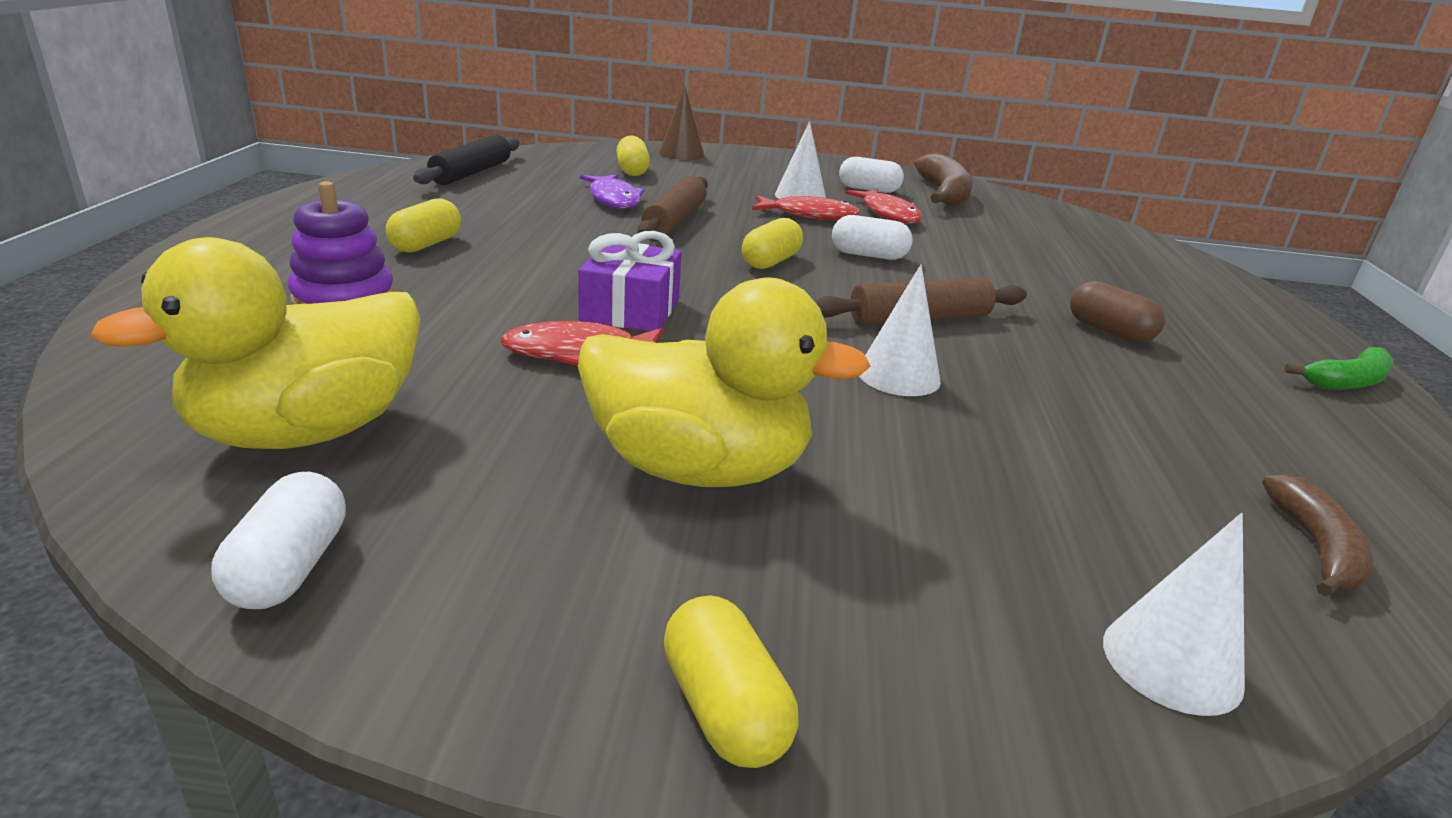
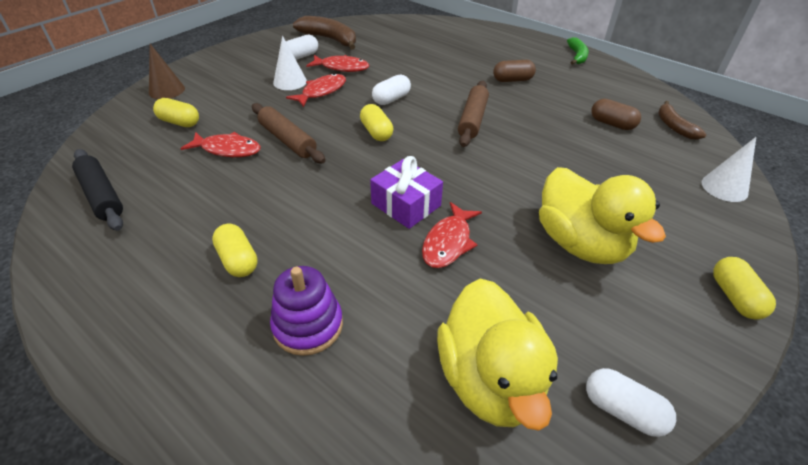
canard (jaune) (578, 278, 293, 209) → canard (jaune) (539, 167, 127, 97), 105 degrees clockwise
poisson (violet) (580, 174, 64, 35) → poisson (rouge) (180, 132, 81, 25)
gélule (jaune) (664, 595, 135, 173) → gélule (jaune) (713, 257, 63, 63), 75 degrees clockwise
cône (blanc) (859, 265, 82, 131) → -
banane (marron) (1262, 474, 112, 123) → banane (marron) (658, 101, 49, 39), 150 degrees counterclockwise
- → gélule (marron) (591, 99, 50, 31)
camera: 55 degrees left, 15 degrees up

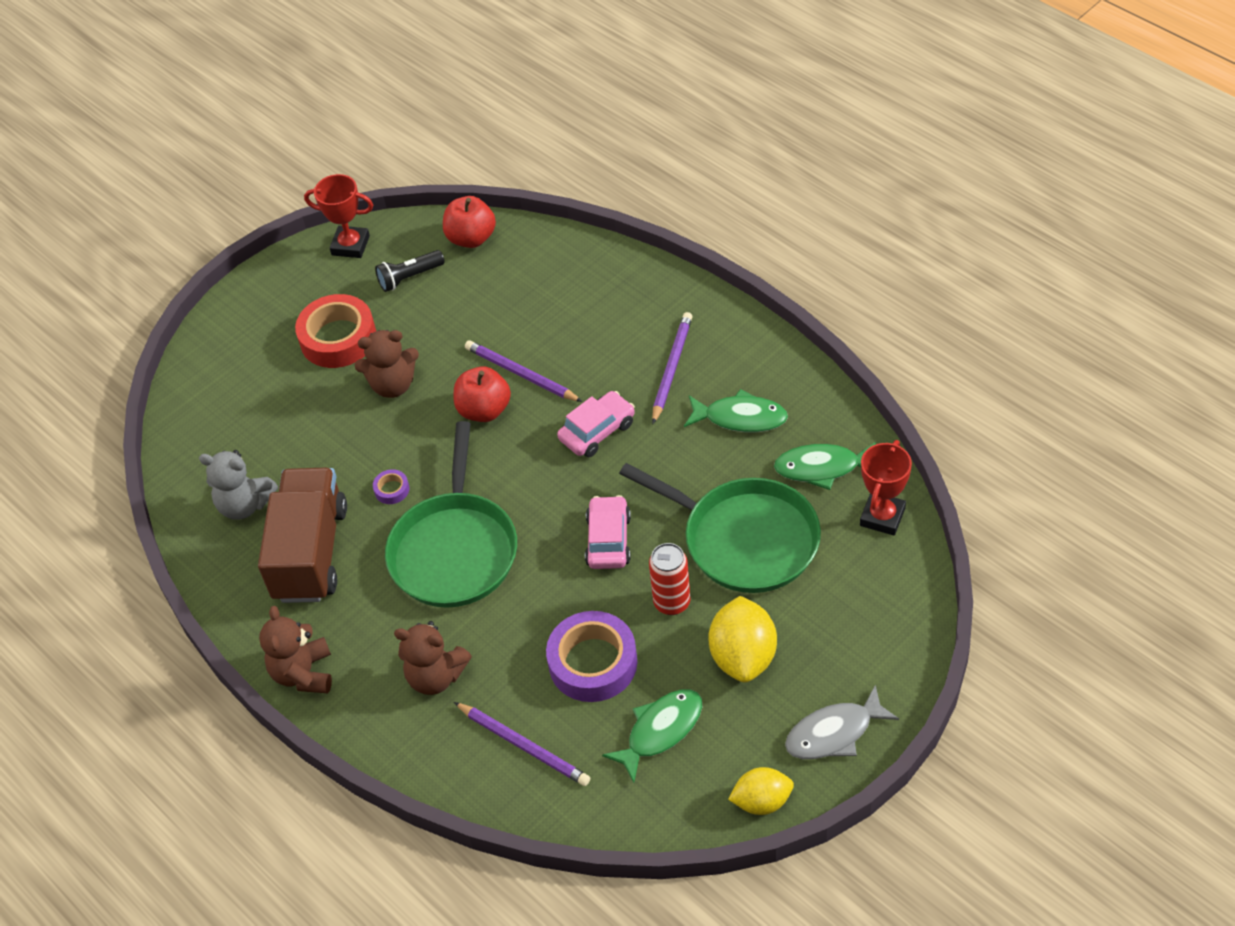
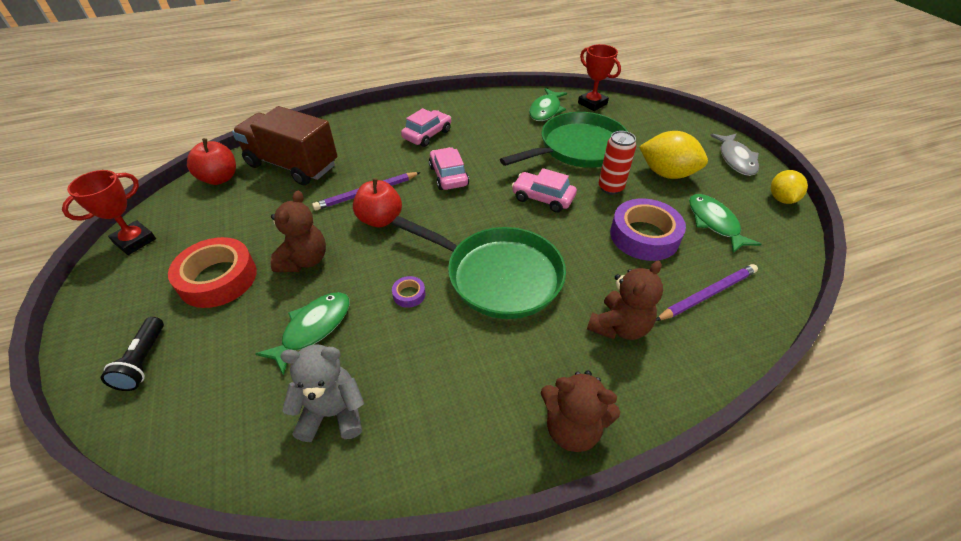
ours en peluche (gris) (199, 450, 79, 70) → ours en peluche (gris) (280, 344, 84, 98), 135 degrees counterclockwise
camion (marron) (258, 468, 89, 135) → camion (marron) (232, 106, 105, 79), relocated
lampe de poche (noir) (375, 250, 70, 42) → lampe de poche (noir) (101, 317, 63, 74), relocated
crayon (violet) (652, 312, 40, 112) → voiture (rose) (401, 108, 50, 39)
poisson (vert) (684, 389, 104, 43) → poisson (vert) (255, 292, 95, 84), relocated
camera: 70 degrees left, 5 degrees down

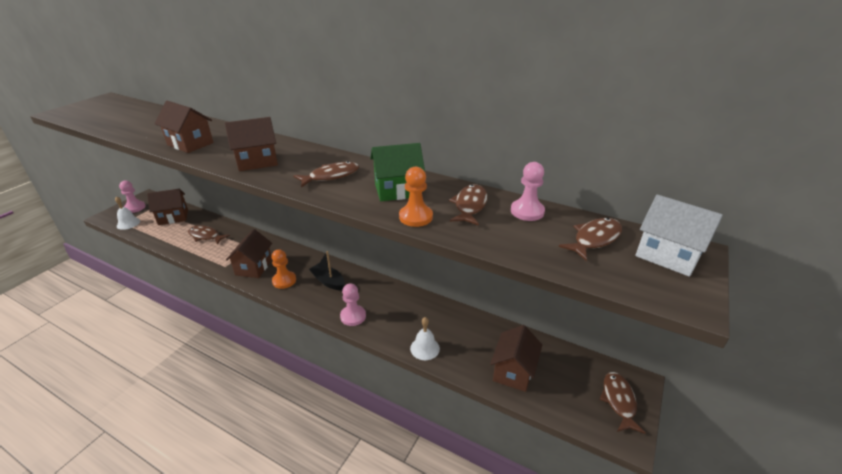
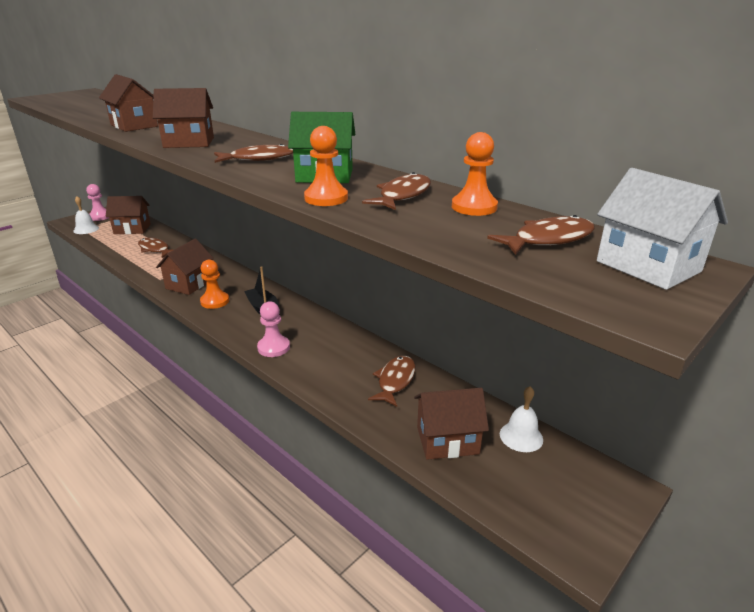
cloche (blanc) (410, 317, 30, 43) → cloche (blanc) (500, 387, 43, 65), relocated
maison (marron) (490, 325, 52, 67) → maison (marron) (414, 388, 75, 72), 45 degrees clockwise
pion (rose) (511, 162, 34, 59) → pion (orange) (452, 132, 46, 84)
poisson (marron) (600, 372, 46, 62) → poisson (marron) (368, 356, 48, 51), relocated
camera: 15 degrees right, 5 degrees down

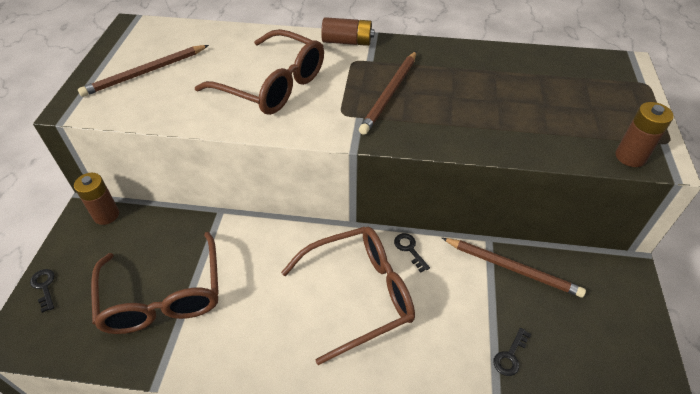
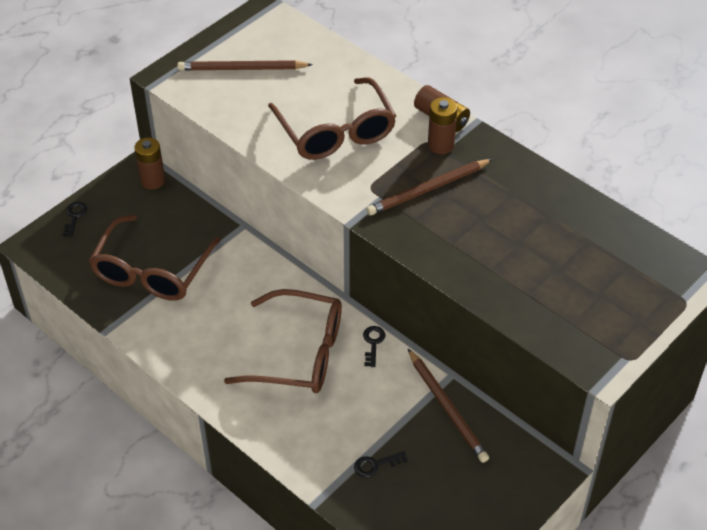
pile (marron) (616, 102, 58, 65) → pile (marron) (428, 97, 29, 57), relocated
camera: 35 degrees right, 0 degrees up

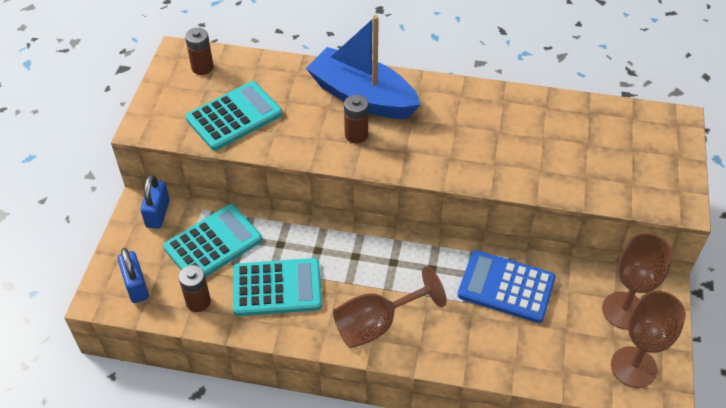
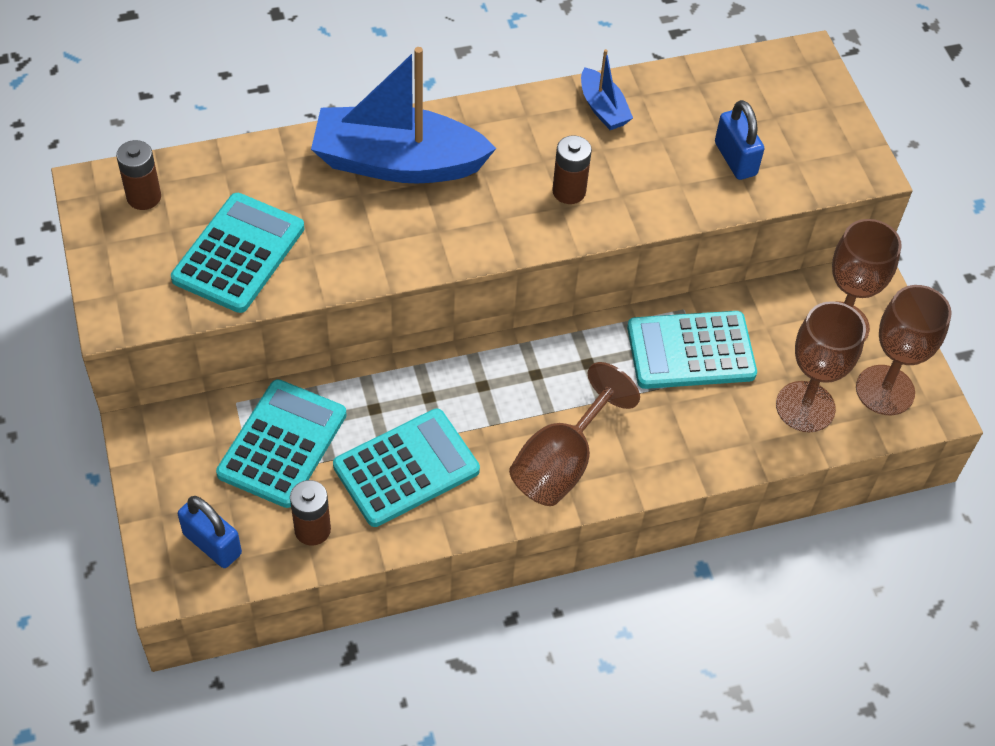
cadenas (bleu) (140, 175, 30, 54) → cadenas (bleu) (715, 100, 49, 80), relocated
pile (marron) (344, 95, 25, 49) → pile (marron) (552, 135, 40, 69), relocated
calculatrice (bleu) (458, 250, 98, 73) → calculatrice (turquoise) (627, 311, 130, 78)
- → bateau (bleu) (581, 49, 52, 81)
- → verre à pied (marron) (776, 301, 90, 131)
camera: 30 degrees left, 5 degrees up

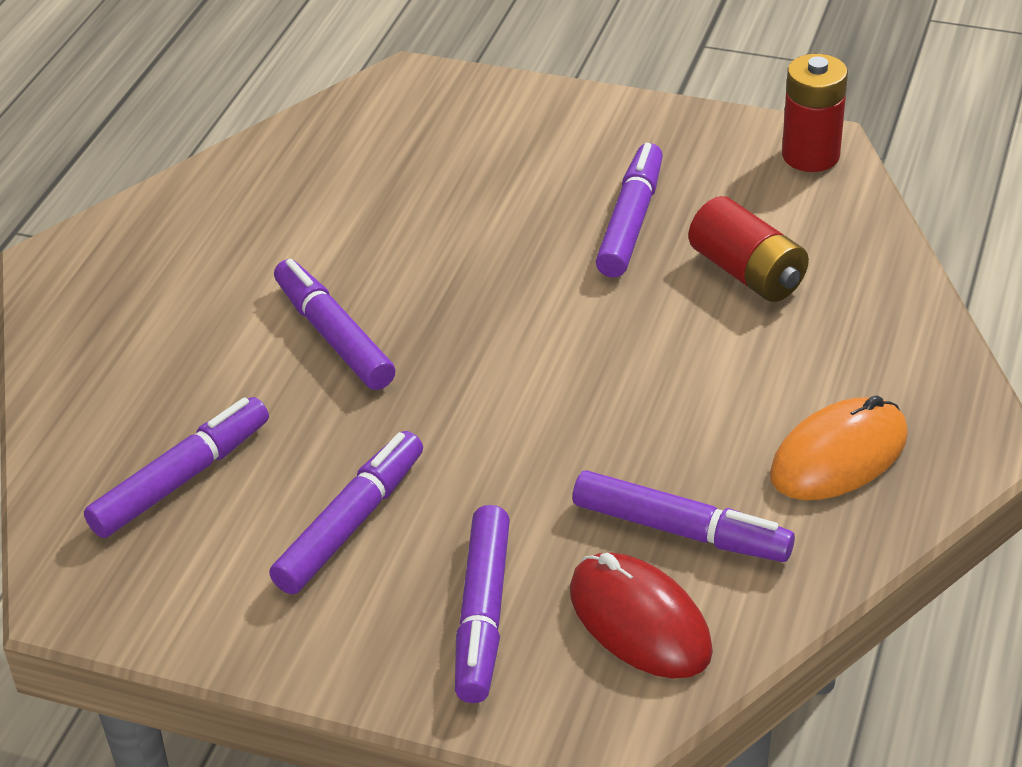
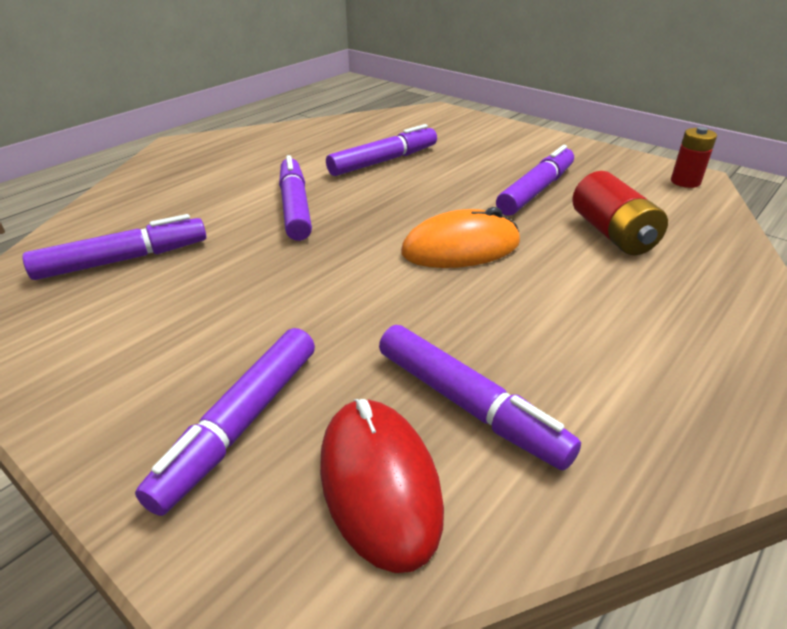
feutre (violet) (269, 431, 154, 163) → feutre (violet) (326, 124, 111, 52), relocated
souris (orange) (770, 395, 138, 105) → souris (orange) (401, 207, 119, 61), relocated
pile (rouge) (782, 54, 66, 118) → pile (rouge) (671, 127, 46, 61), x0.67
camera: 20 degrees right, 5 degrees down

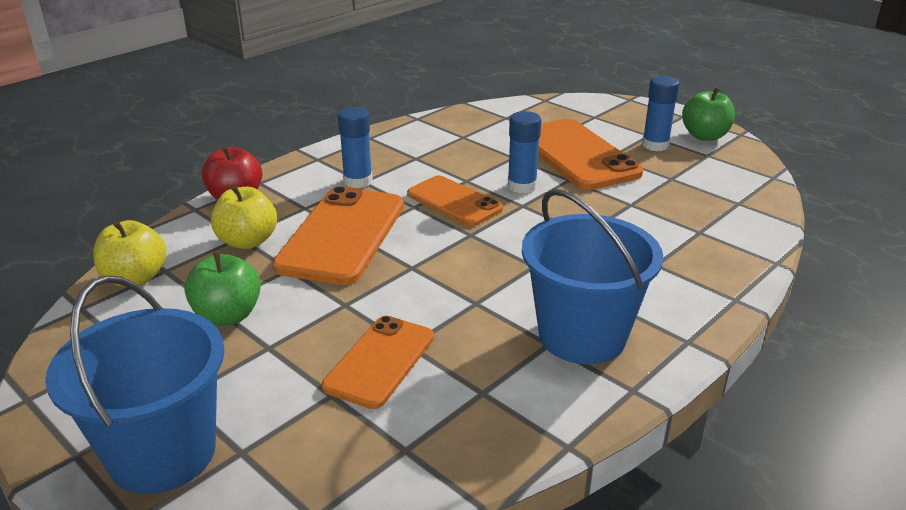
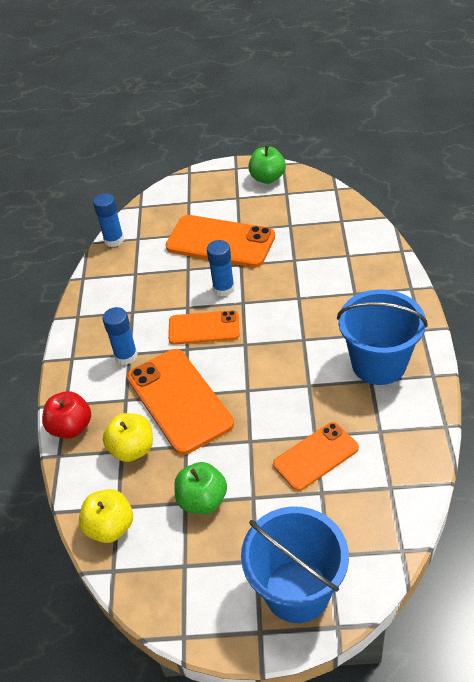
téléphone (orange) (322, 316, 112, 93) → téléphone (orange) (273, 422, 86, 69), 75 degrees clockwise
bâton de colle (bleu) (642, 76, 38, 75) → bâton de colle (bleu) (93, 193, 31, 54), relocated
camera: 40 degrees left, 15 degrees up

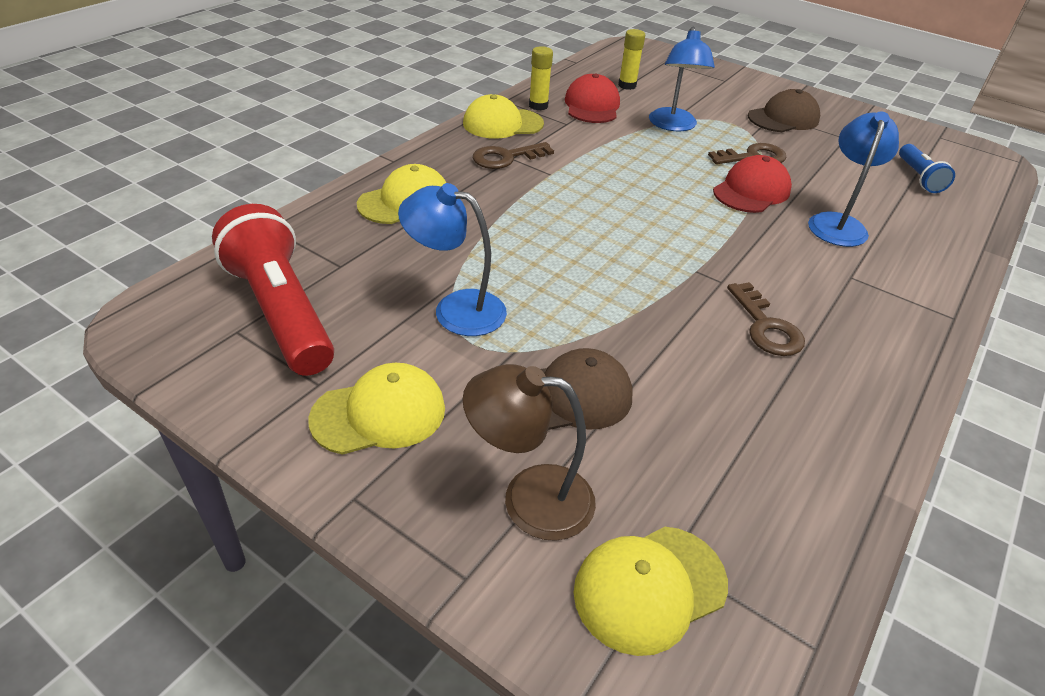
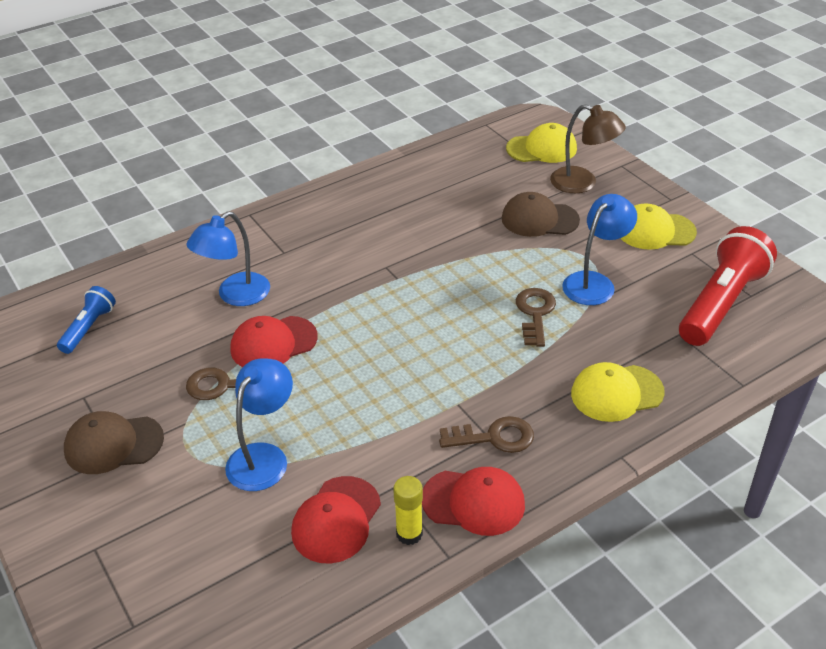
lampe de poche (rouge) (212, 204, 122, 172) → lampe de poche (rouge) (679, 226, 98, 120), 135 degrees counterclockwise
lampe (bleu) (398, 183, 109, 153) → lampe (bleu) (562, 194, 75, 111), 90 degrees counterclockwise
casquette (jaune) (463, 94, 81, 45) → casquette (rouge) (422, 467, 103, 69)
bâton de colle (jaune) (618, 29, 27, 61) → -
clé (marron) (727, 282, 78, 74) → clé (marron) (516, 288, 40, 59), relocated
camera: 155 degrees left, 0 degrees up

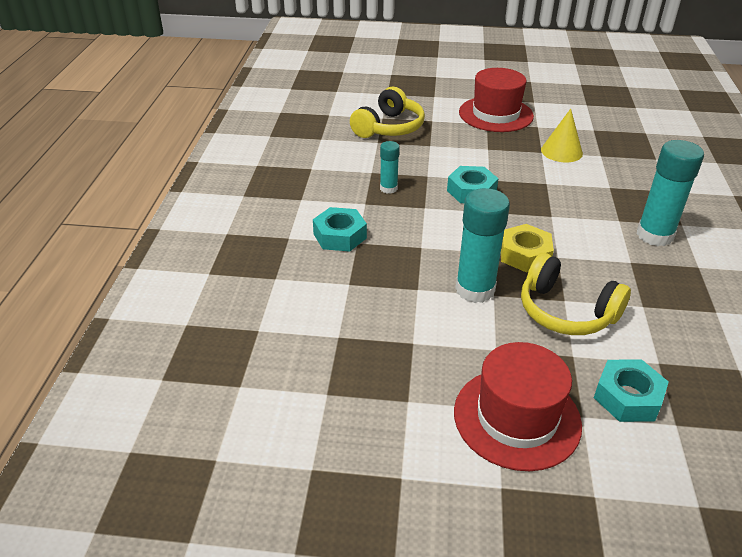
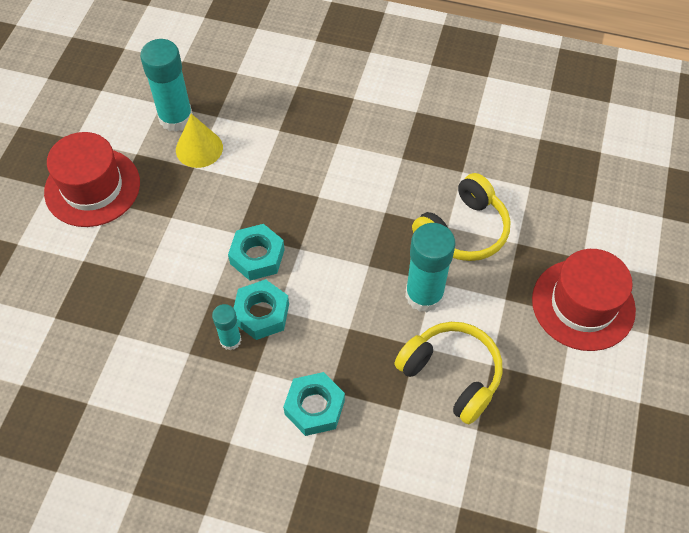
casque audio (jaune) (350, 87, 75, 51) → casque audio (jaune) (394, 322, 108, 102), relocated
écrou (jaune) (501, 224, 53, 49) → -
écrou (turquoise) (594, 359, 75, 63) → écrou (turquoise) (234, 279, 55, 61), relocated
bâton de colle (turquoise) (637, 140, 67, 106) → bâton de colle (turquoise) (140, 39, 53, 93), relocated
camera: 80 degrees left, 20 degrees up

